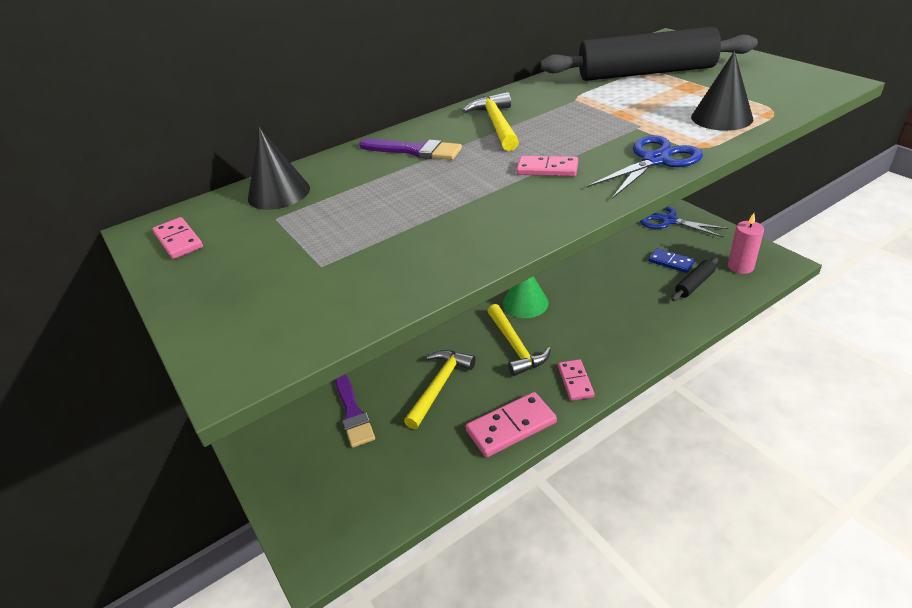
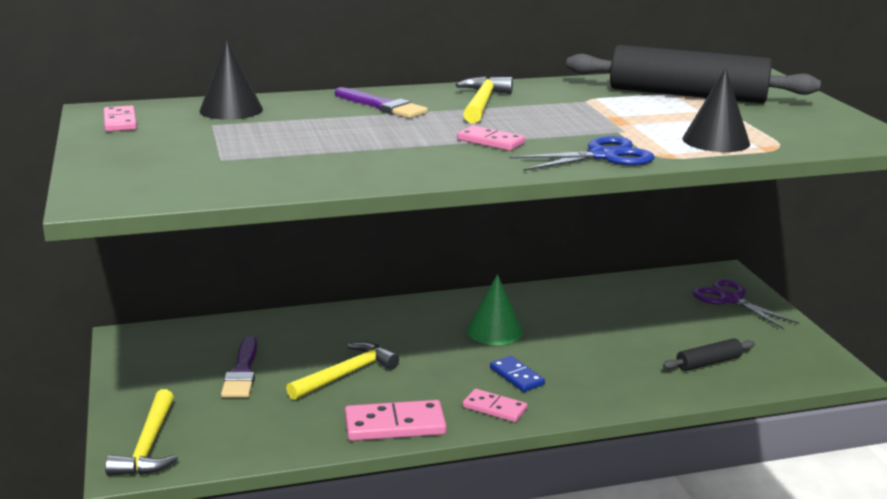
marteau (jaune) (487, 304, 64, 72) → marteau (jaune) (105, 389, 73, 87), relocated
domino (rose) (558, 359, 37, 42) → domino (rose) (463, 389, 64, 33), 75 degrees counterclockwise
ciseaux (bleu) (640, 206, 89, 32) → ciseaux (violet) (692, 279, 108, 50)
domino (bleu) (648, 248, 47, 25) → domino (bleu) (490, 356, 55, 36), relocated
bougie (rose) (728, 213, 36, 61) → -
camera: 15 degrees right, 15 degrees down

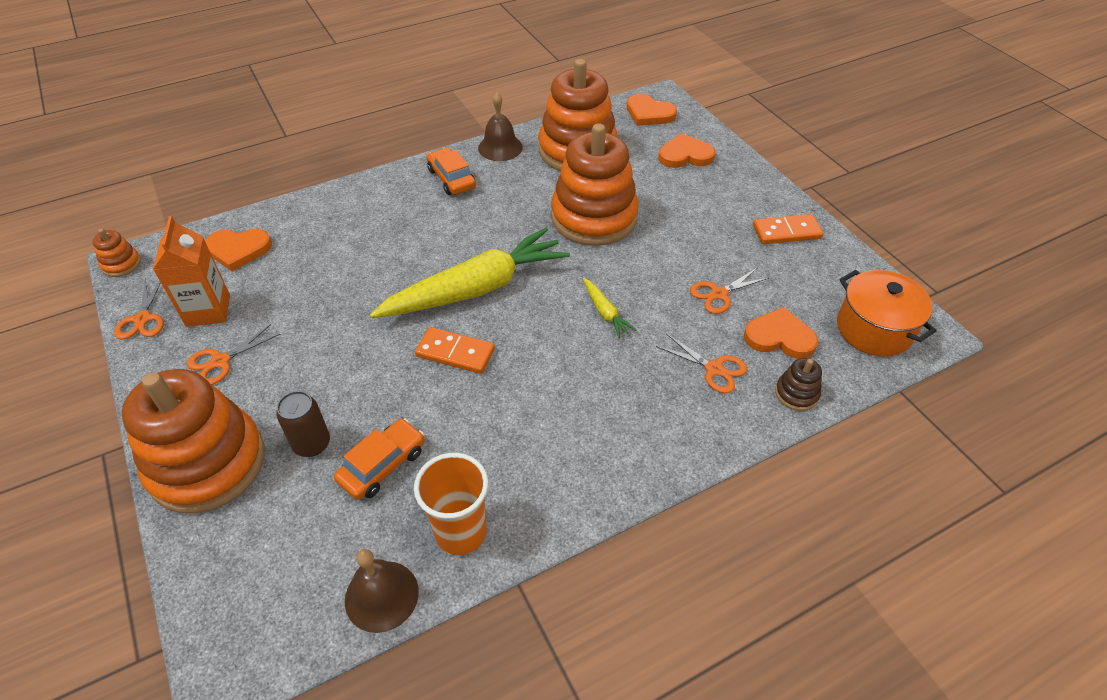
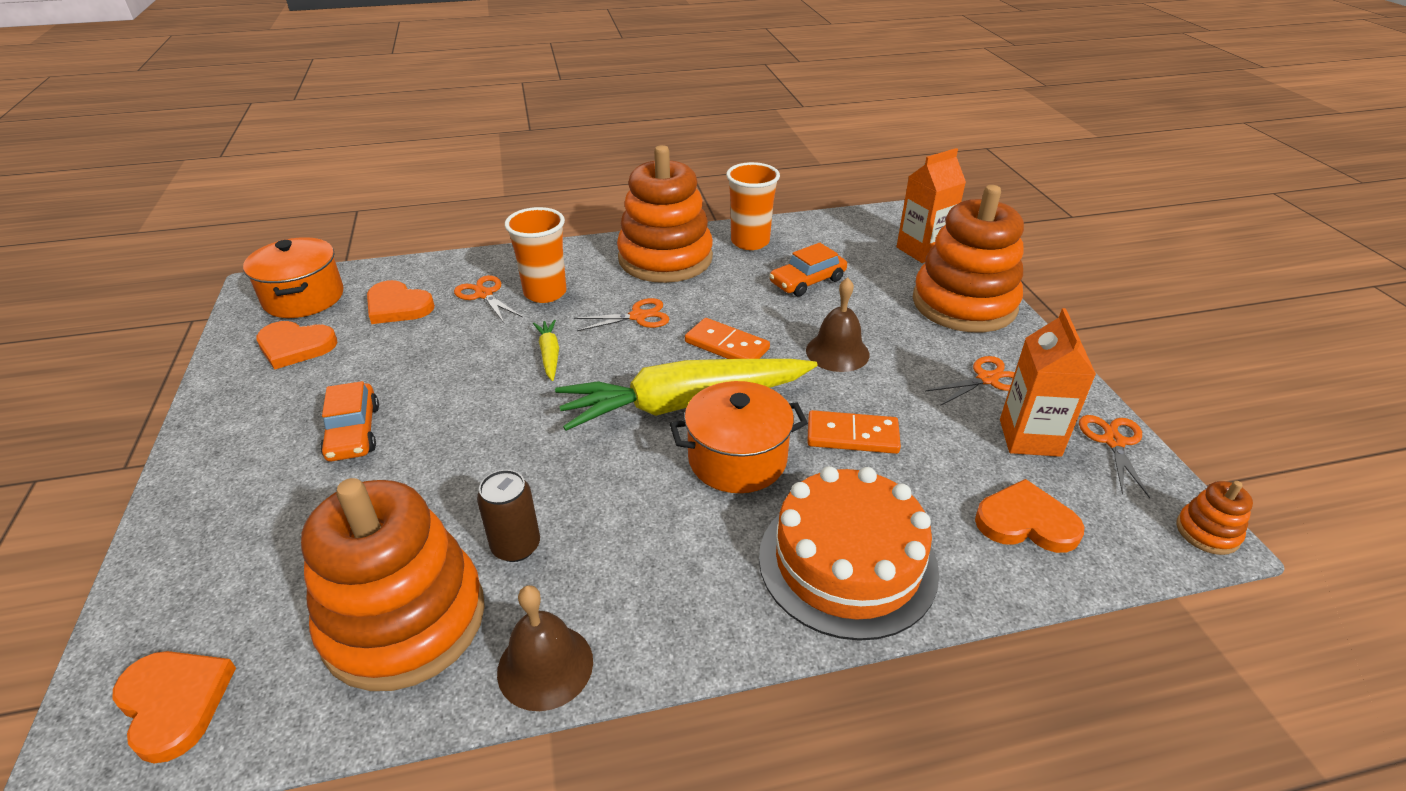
canette (marron) (276, 391, 54, 66) → canette (marron) (477, 470, 63, 92), relocated
cloche (marron) (345, 549, 74, 84) → cloche (marron) (806, 278, 64, 94), relocated
voiture (orange) (427, 148, 49, 47) → voiture (orange) (320, 381, 59, 80), relocated
jouet à empiler (orange) (551, 123, 88, 123) → jouet à empiler (orange) (617, 145, 96, 138), relocated
cœur (orange) (658, 133, 57, 35) → cœur (orange) (256, 321, 81, 49), relocated
ciseaux (orange) (690, 267, 80, 47) → ciseaux (orange) (574, 298, 96, 33), relocated
domino (orange) (753, 214, 70, 30) → domino (orange) (807, 410, 94, 44), relocated
jouet à empiler (marron) (775, 358, 47, 53) → -
- → gobelet (orange) (505, 207, 61, 96)
- → marmite (orange) (670, 381, 138, 112)
- → gâteau (orange) (759, 466, 180, 175)
- → brique de lait (orange) (897, 148, 69, 115)
camera: 165 degrees left, 10 degrees down

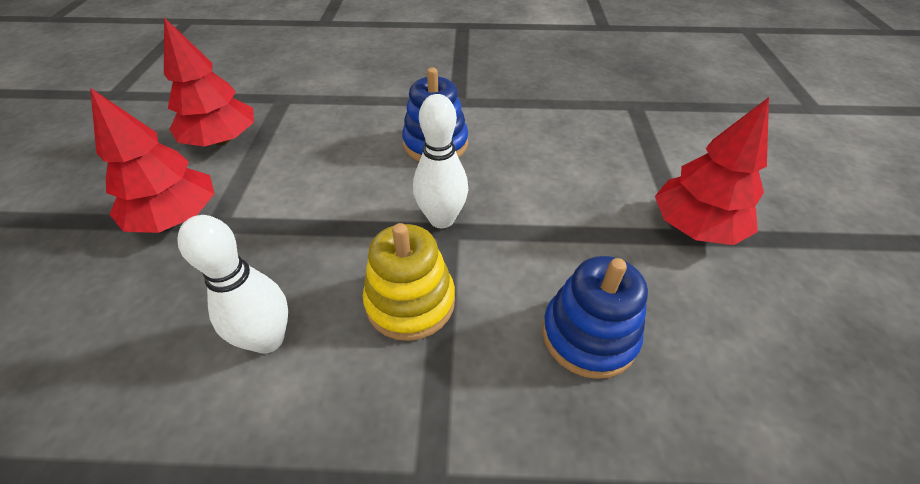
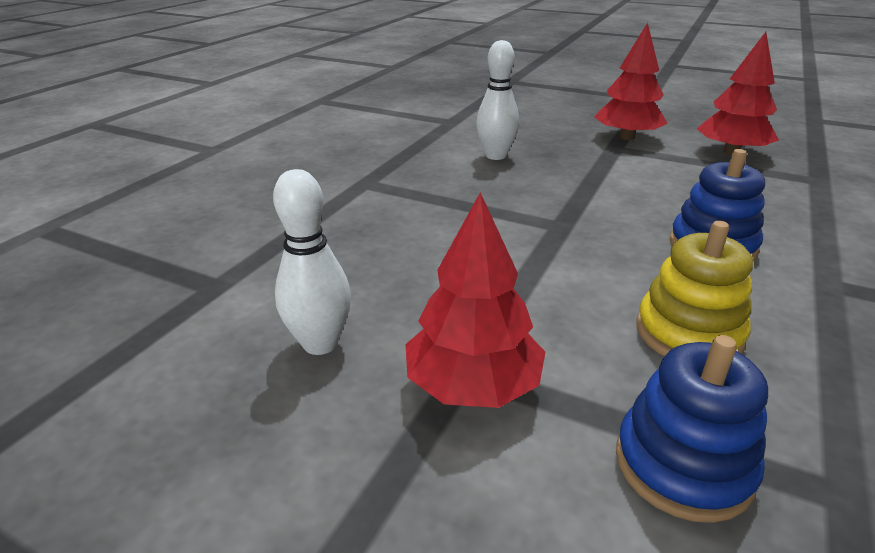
jouet à empiler (jaune) (363, 223, 92, 118) → jouet à empiler (jaune) (636, 221, 117, 135), relocated
quille (blanc) (413, 94, 55, 134) → quille (blanc) (273, 169, 78, 186), relocated
jouet à empiler (bleu) (542, 256, 106, 123) → jouet à empiler (bleu) (616, 335, 152, 188), relocated
camera: 115 degrees right, 15 degrees down

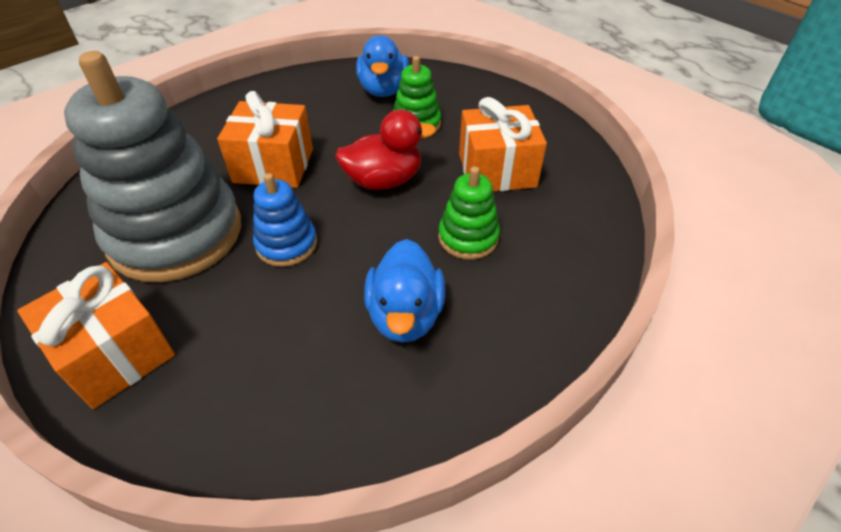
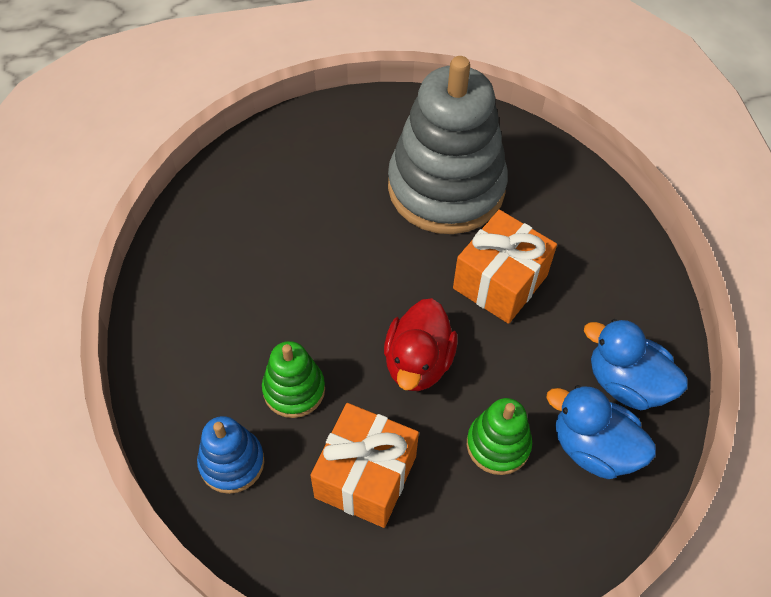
cadeau (orange) (17, 262, 158, 147) → -
jouet à empiler (bleu) (253, 173, 64, 94) → jouet à empiler (bleu) (197, 416, 67, 78), relocated
canard (bleu) (364, 239, 81, 104) → canard (bleu) (584, 319, 104, 91), relocated
camera: 120 degrees right, 10 degrees up

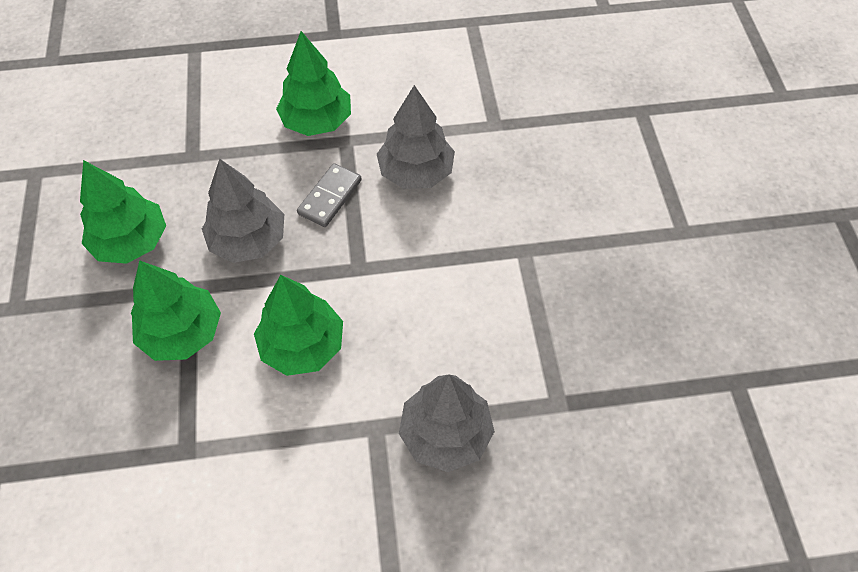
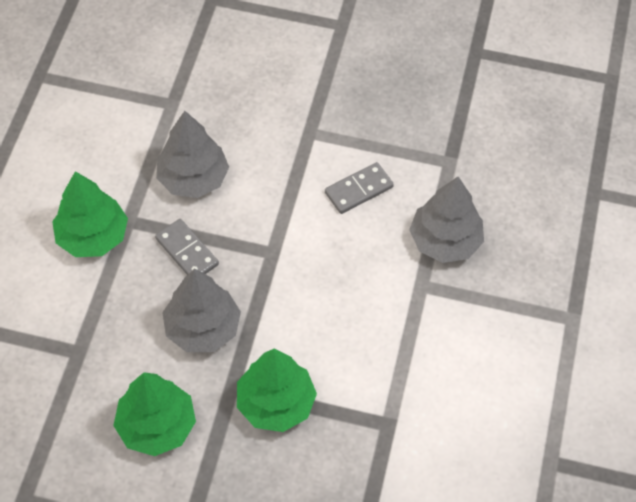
arbre (vert) (254, 275, 89, 101) → -
- → domino (gris) (325, 162, 69, 52)
camera: 70 degrees left, 0 degrees up

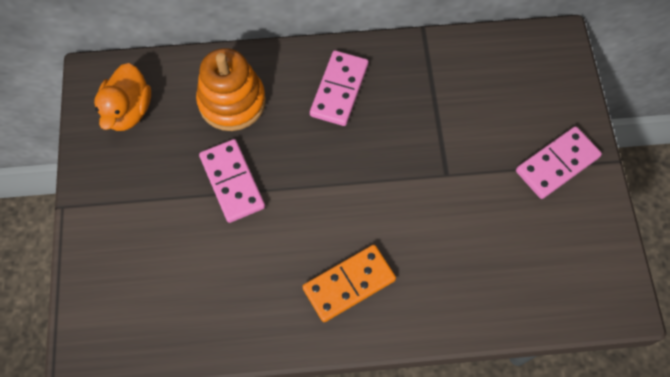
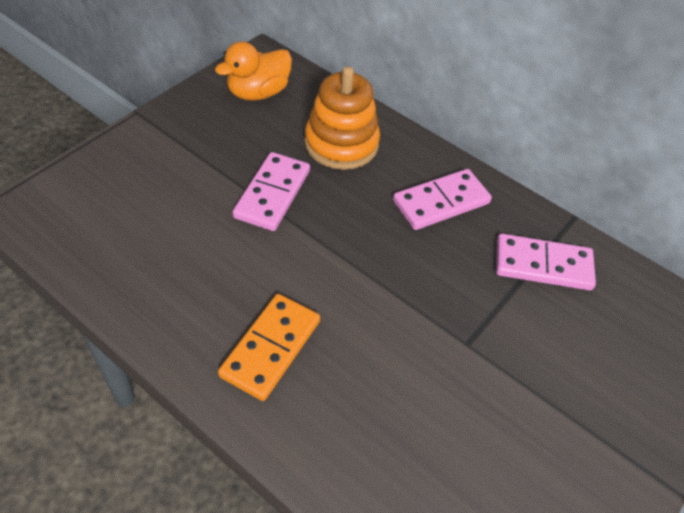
domino (orange) (302, 245, 94, 77) → domino (orange) (218, 294, 102, 107), 75 degrees counterclockwise
domino (rose) (516, 126, 86, 73) → domino (rose) (496, 233, 100, 58), relocated
camera: 40 degrees right, 15 degrees down

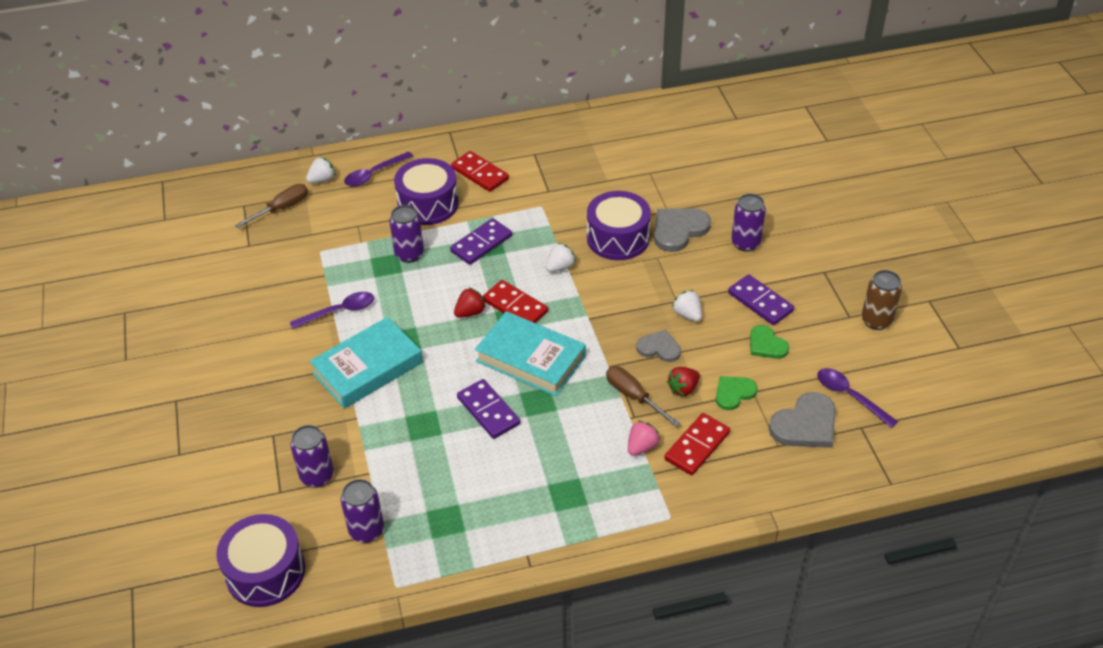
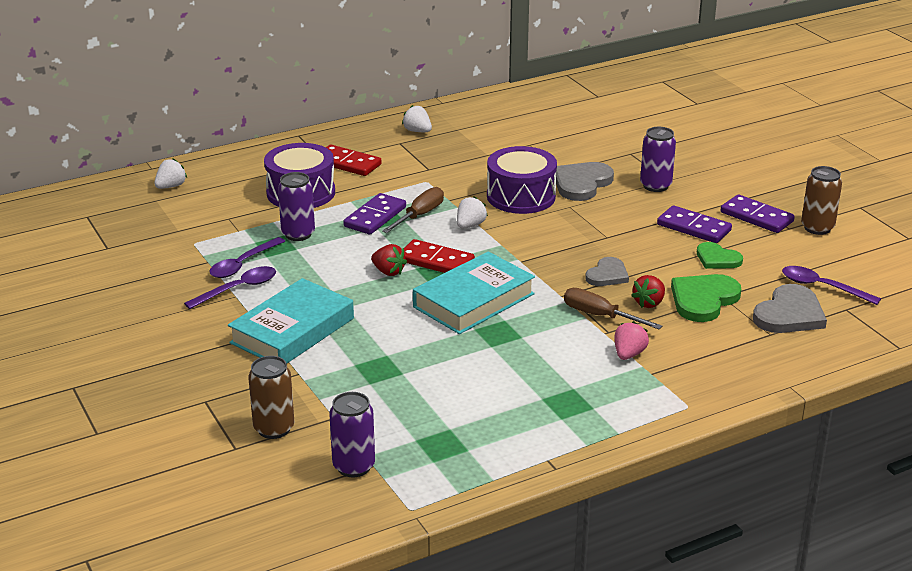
tambour (violet) (216, 514, 89, 93) → -
tournevis (marron) (235, 184, 73, 44) → tournevis (marron) (382, 187, 62, 46), relocated
canette (violet) (290, 425, 44, 63) → canette (marron) (248, 356, 46, 83)
cuillère (violet) (344, 151, 69, 36) → cuillère (violet) (209, 237, 76, 41), relocated
fraise (rouge) (454, 287, 32, 31) → fraise (rouge) (371, 244, 36, 32), 90 degrees clockwise
domino (violet) (457, 379, 63, 60) → domino (violet) (721, 194, 74, 39), relocated
livre (turquoise) (475, 311, 111, 85) → livre (turquoise) (413, 251, 122, 83), 60 degrees counterclockwise
cœur (gris) (636, 330, 45, 32) → cœur (gris) (585, 257, 44, 29), 120 degrees clockwise
domino (rouge) (664, 413, 66, 63) → -
fraise (blanc) (672, 290, 30, 32) → fraise (blanc) (402, 105, 30, 27), relocated
cœur (vert) (716, 376, 42, 34) → cœur (vert) (671, 274, 70, 48), x1.58
camera: 15 degrees left, 15 degrees down

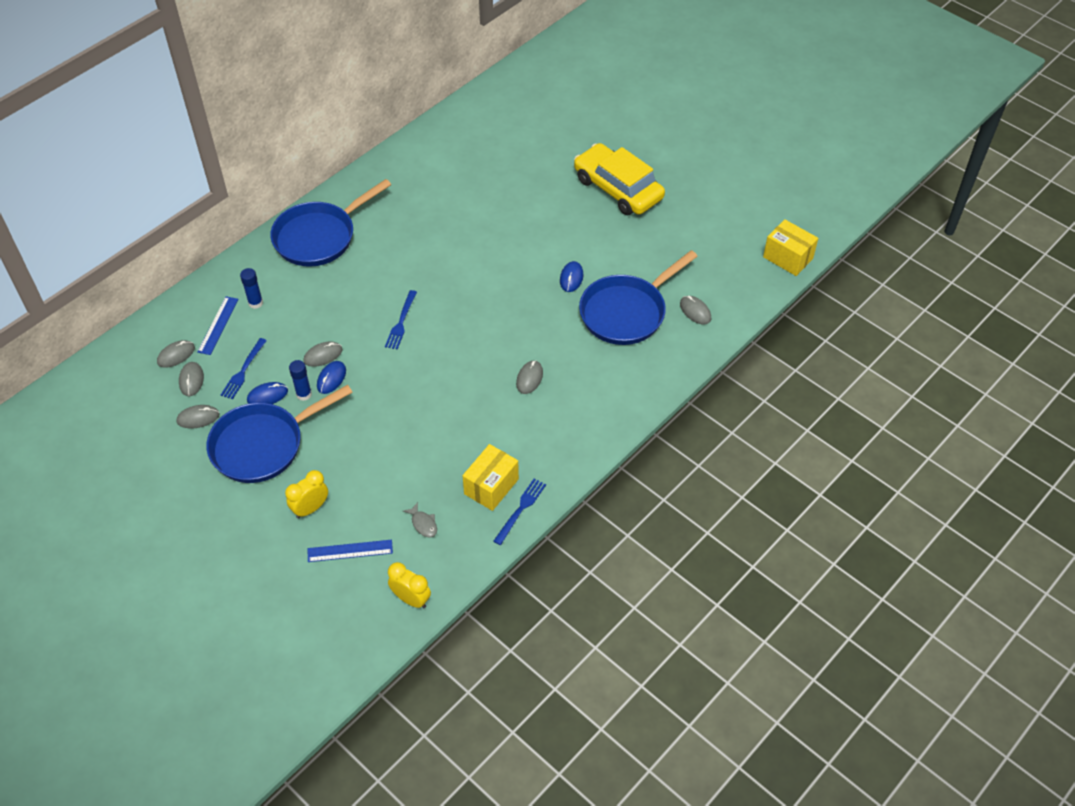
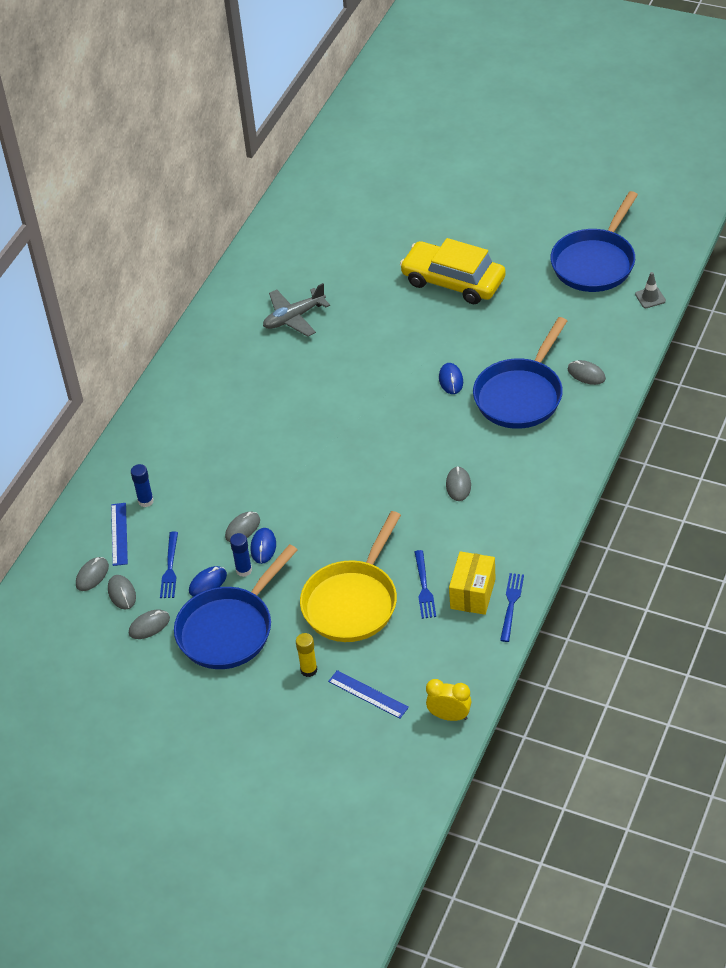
poêle (bleu) (271, 179, 120, 88) → poêle (bleu) (551, 191, 87, 101), relocated
réveil (jaune) (285, 470, 43, 48) → bâton de colle (jaune) (296, 633, 21, 44)
règle (bleu) (308, 540, 85, 22) → règle (bleu) (328, 670, 81, 49), 60 degrees clockwise
fourchette (bleu) (385, 290, 32, 60) → fourchette (bleu) (415, 550, 21, 69), relocated
poisson (gris) (403, 502, 34, 36) → -
boîte (jaune) (763, 219, 55, 57) → cône de chantier (gris) (635, 272, 31, 36)
- → avion (gris) (263, 283, 67, 54)
- → poêle (jaune) (300, 511, 101, 131)
camera: 15 degrees left, 5 degrees down

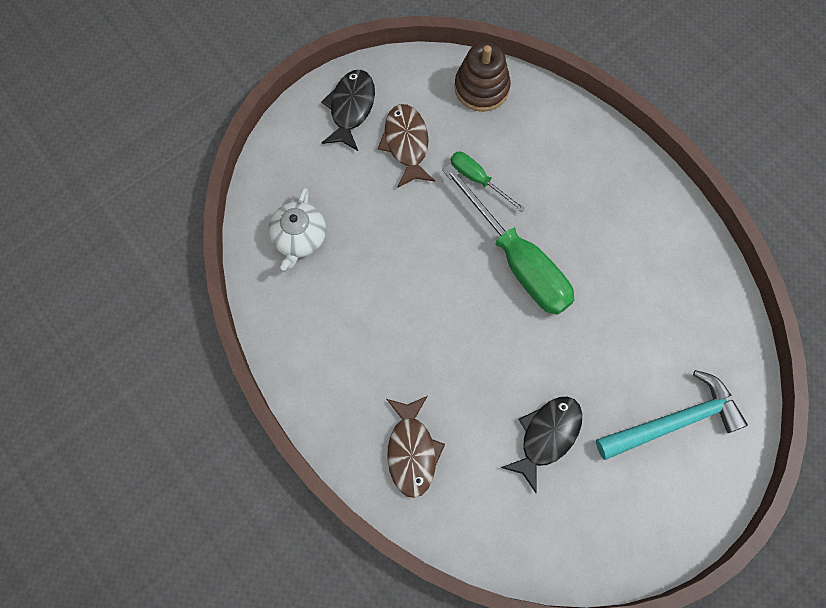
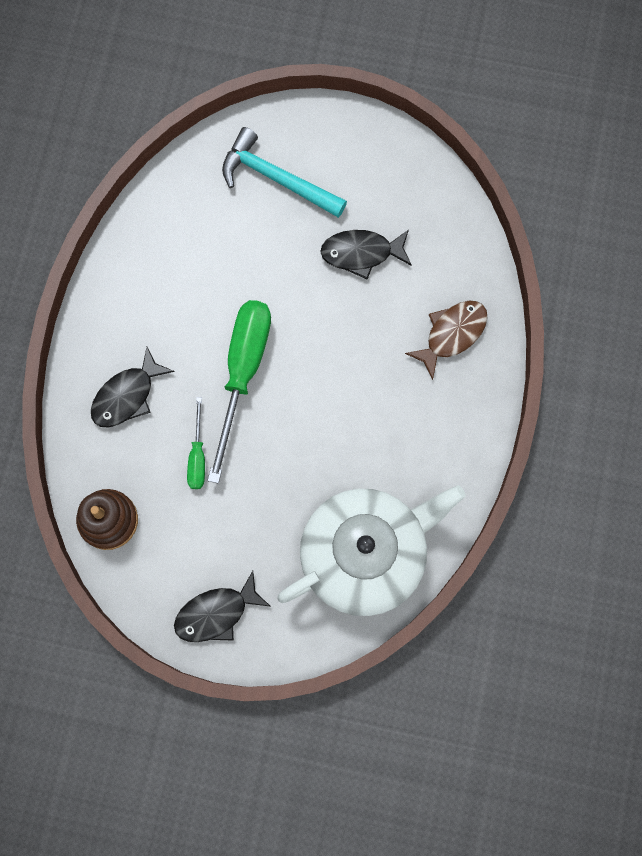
théière (blanc) (268, 188, 58, 83) → théière (blanc) (277, 485, 189, 131), x2.12
poisson (marron) (378, 104, 57, 84) → -
- → poisson (noir) (91, 347, 84, 80)
camera: 130 degrees left, 5 degrees up

